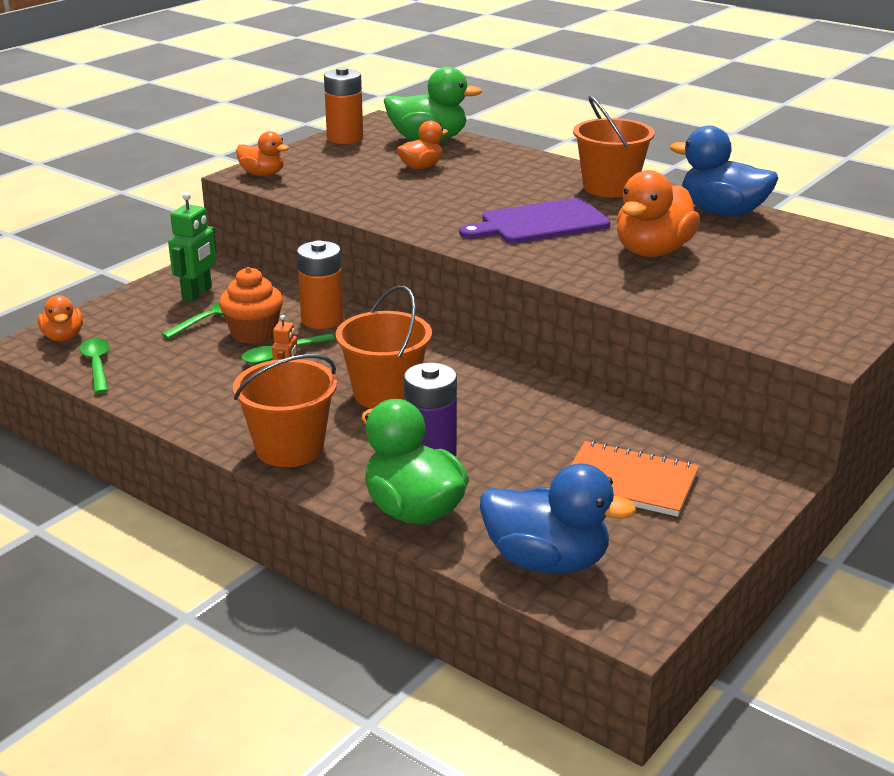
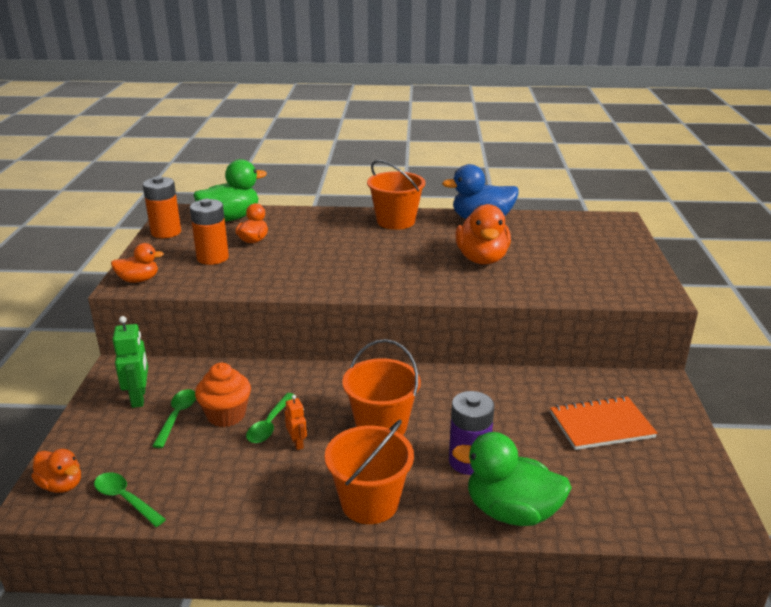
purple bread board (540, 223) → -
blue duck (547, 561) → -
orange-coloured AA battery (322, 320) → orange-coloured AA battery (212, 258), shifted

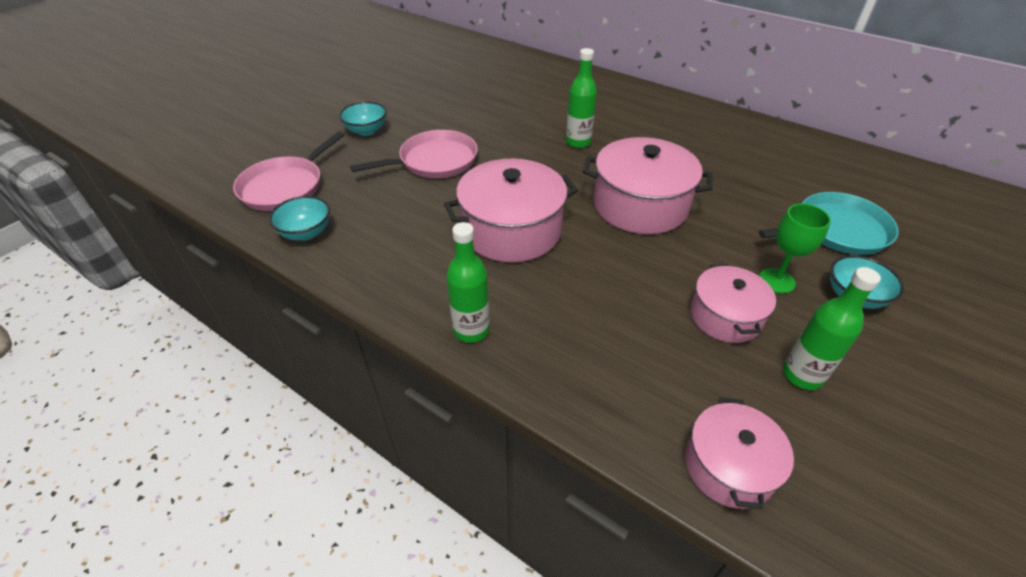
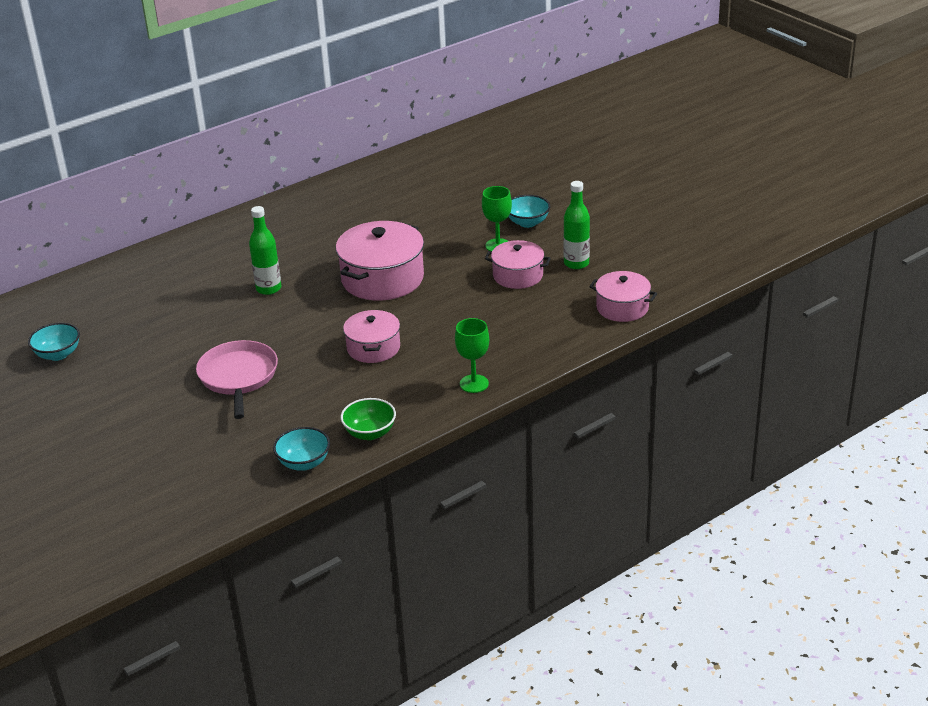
rosy skillet (285, 186) → -
teal skillet (836, 230) → -
- → green deep dish (370, 433)
teal deep dish (366, 131) → teal deep dish (58, 354), shifted
green drink bottle (471, 330) → green wine glass (474, 384)
rosy cooking pot (511, 230) → rosy cooking pot (373, 348), x0.61

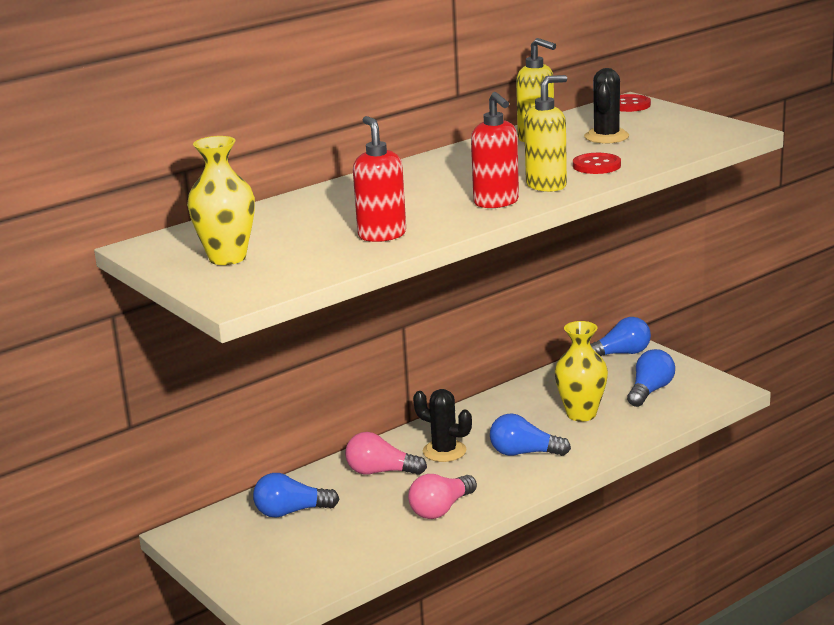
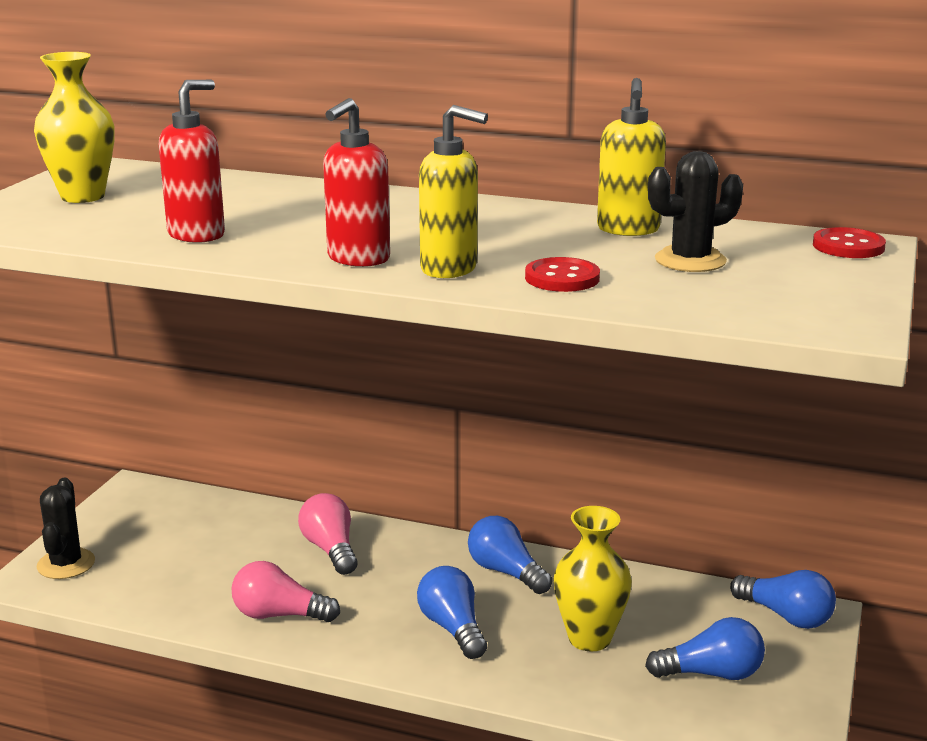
blue bulb (291, 512) → blue bulb (506, 572), shifted
ebony prickly plant (444, 451) → ebony prickly plant (66, 564), shifted

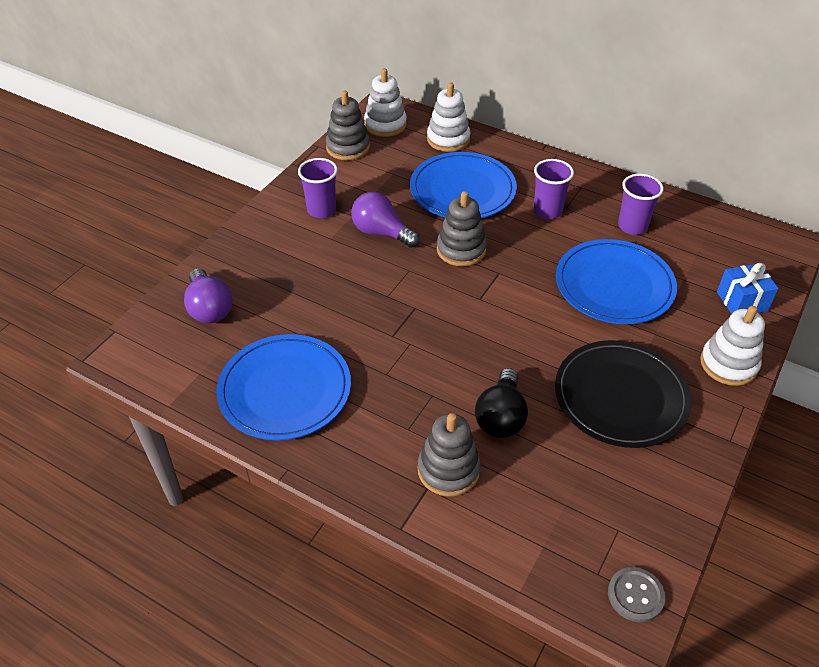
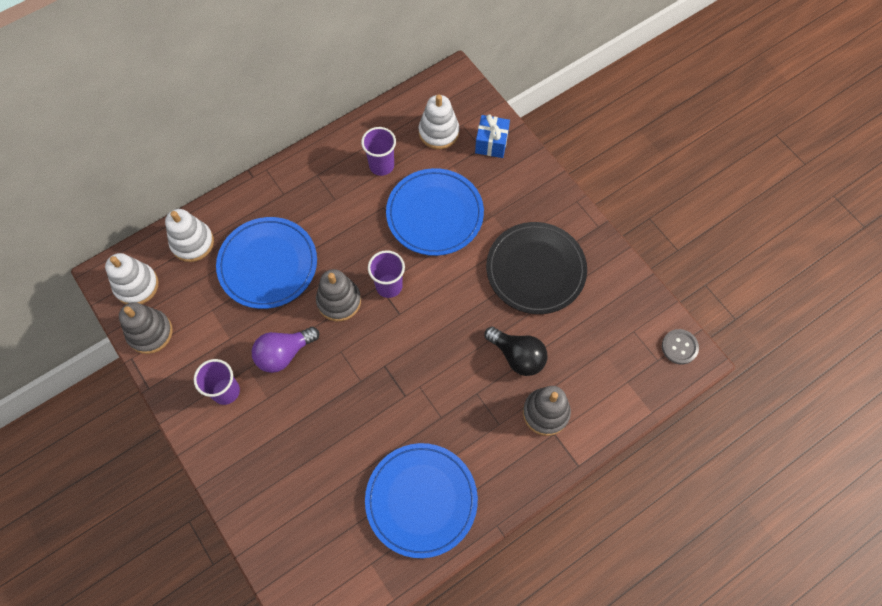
purple bulb (209, 308) → -
purple beaker (547, 211) → purple beaker (389, 286), shifted
snow-white stacking toy (728, 364) → snow-white stacking toy (438, 132), shifted

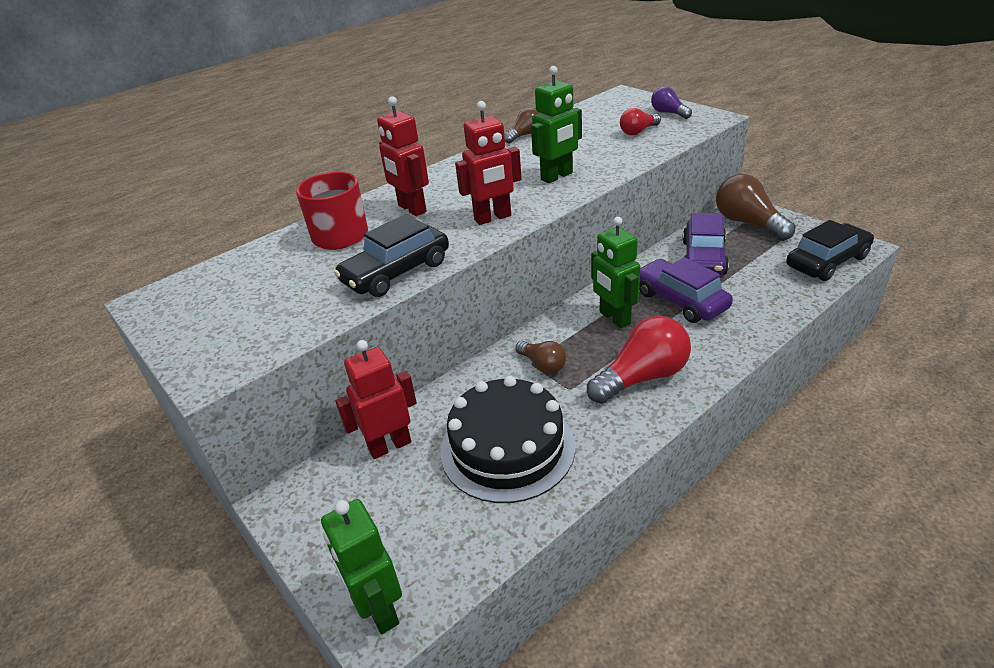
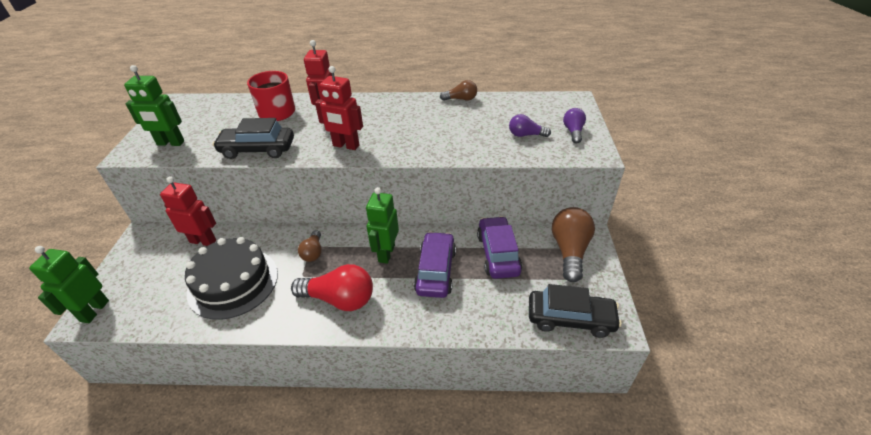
green robot (557, 176) → green robot (170, 143), shifted
scarlet bulb (638, 132) → purple bulb (526, 135)
purple automobile (703, 258) → purple automobile (498, 254), 120 degrees clockwise

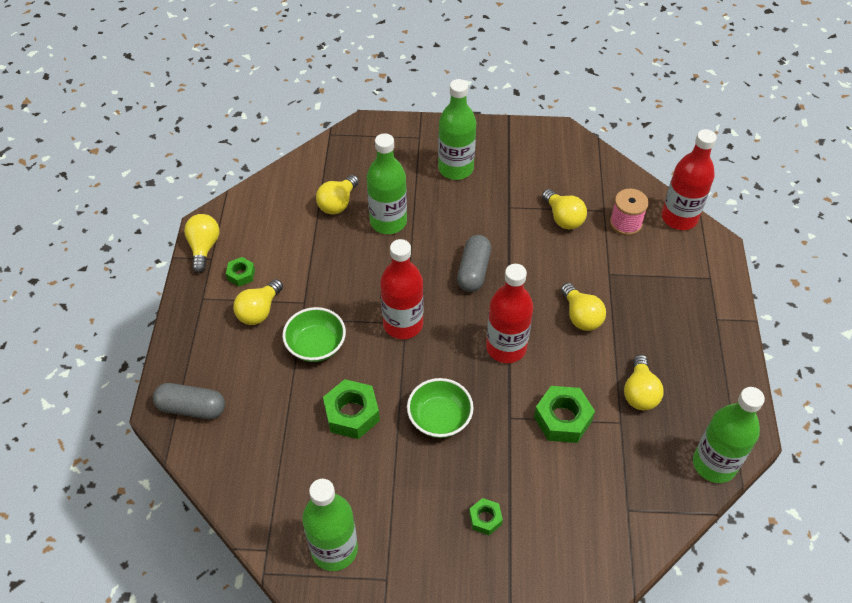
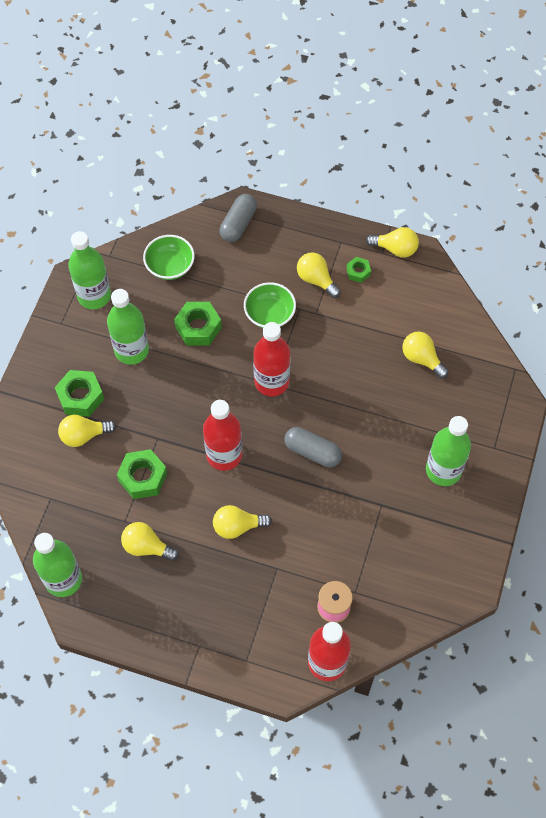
green drink bottle (388, 222) → green drink bottle (131, 350), shifted
green deep dish (439, 418) → green deep dish (170, 266), shifted
bright yellow bulb (563, 218) → bright yellow bulb (84, 435), shifted
green nut (485, 519) → green nut (80, 397), x1.79

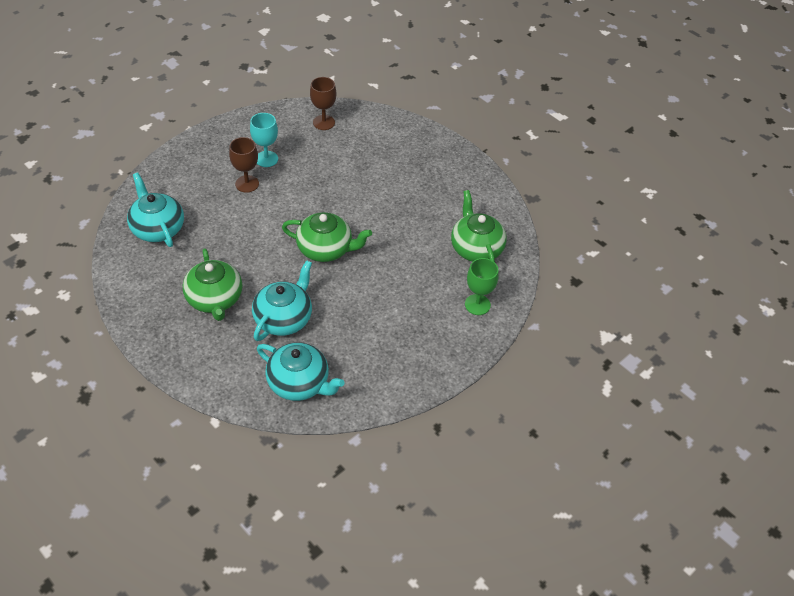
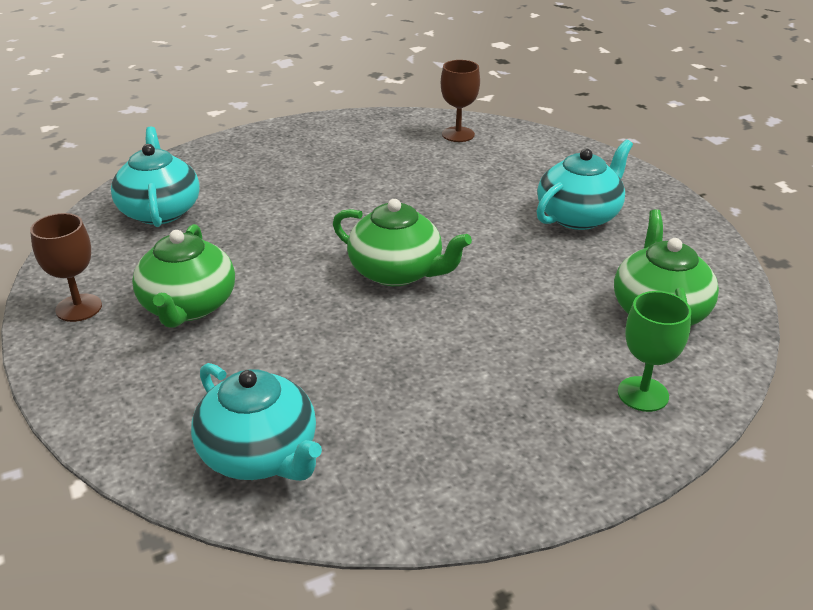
teal wine glass (266, 159) → -
brown wine glass (247, 184) → brown wine glass (79, 308), shifted
teal teapot (284, 318) → teal teapot (579, 216), shifted

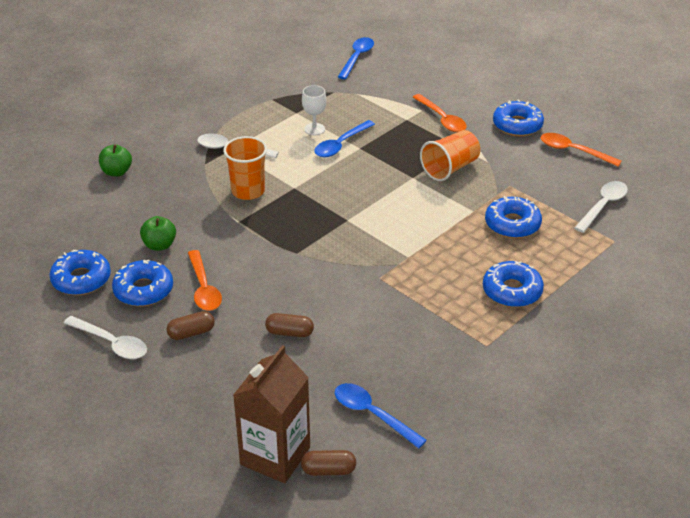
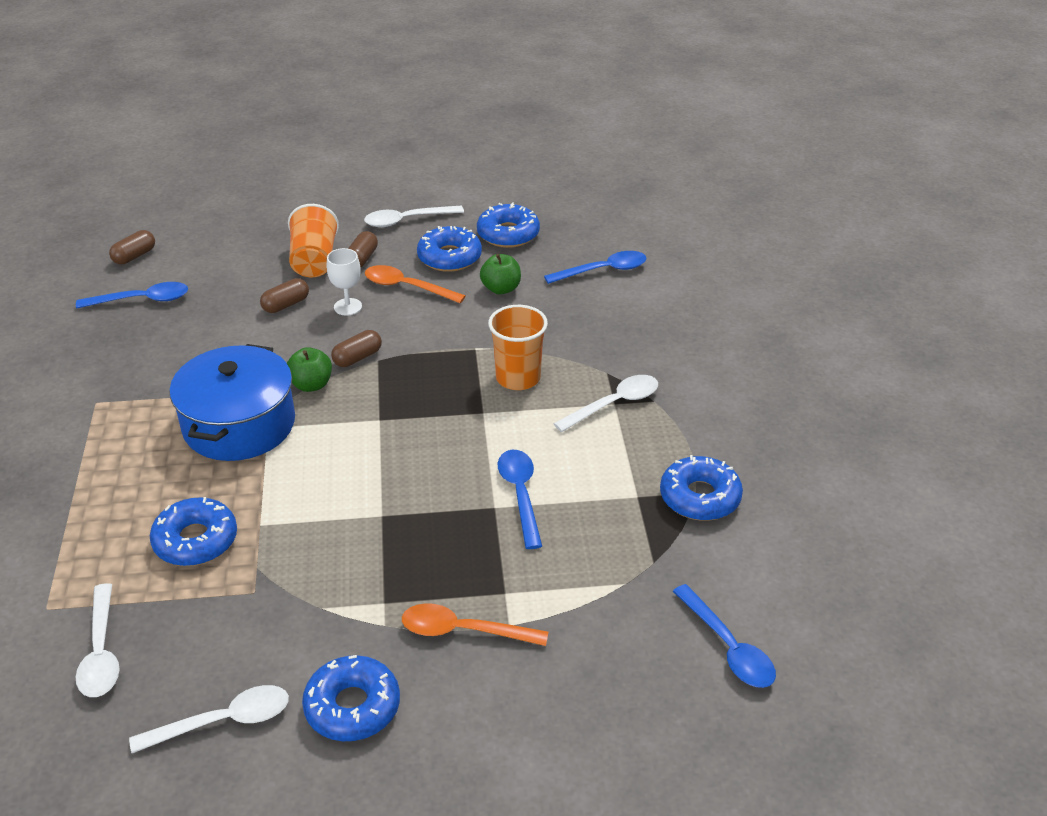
brown carton (275, 456) → -
- → blue cooking pot (239, 424)
- → brown pill shape (357, 358)
- → blue spoon (603, 271)
green apple (116, 172) → green apple (311, 385), shifted
snow-white wine glass (314, 129) → snow-white wine glass (348, 307), shifted
orange-coloured beaker (450, 168) → orange-coloured beaker (314, 261), shifted
blue doughnut (512, 291) → blue doughnut (700, 497), shifted
orange-coloured spoon (573, 151) → snow-white spoon (223, 721)

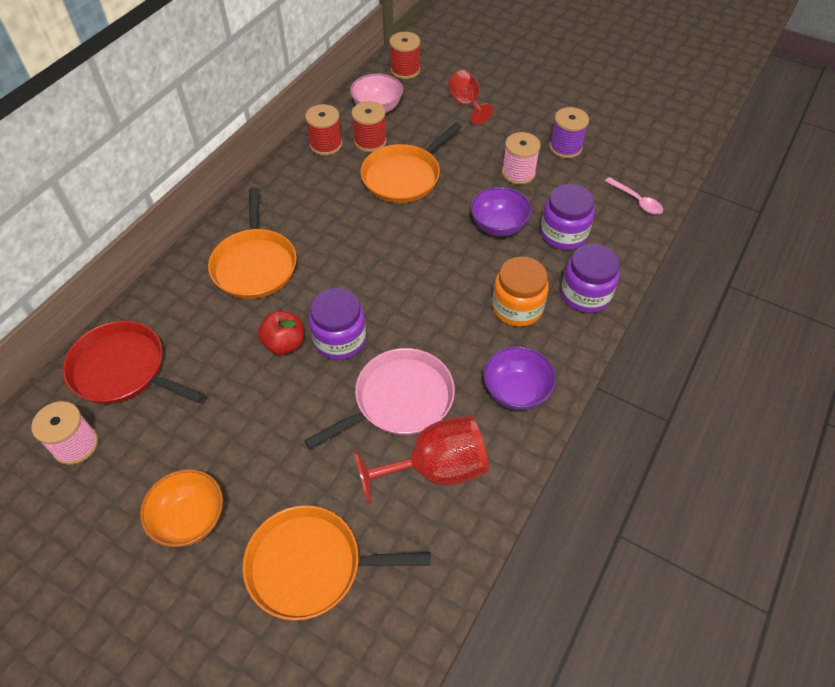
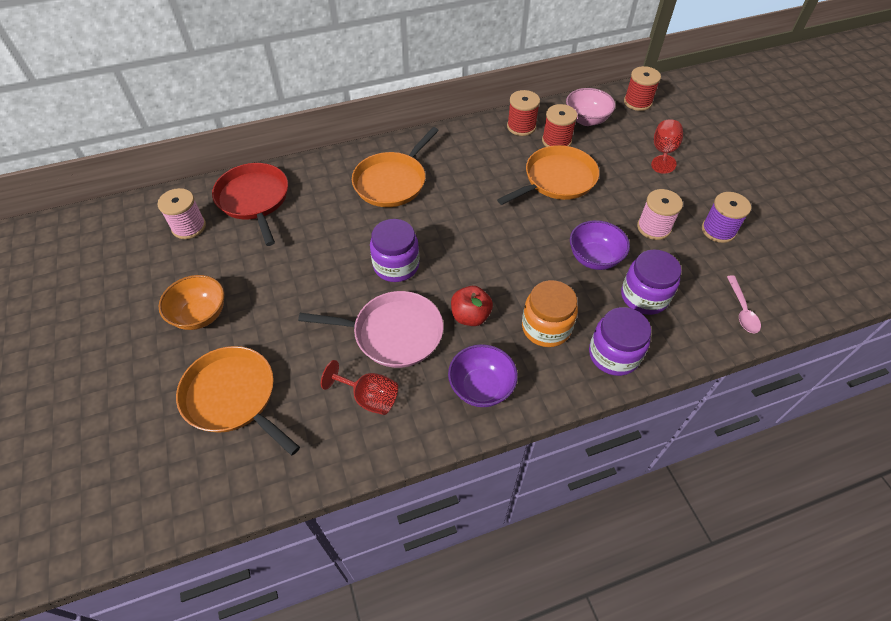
scarlet apple (284, 344) → scarlet apple (470, 316), shifted
orange-coloured skillet (404, 176) → orange-coloured skillet (556, 180), 150 degrees clockwise
scarlet wine glass (435, 469) → scarlet wine glass (369, 397), x0.65

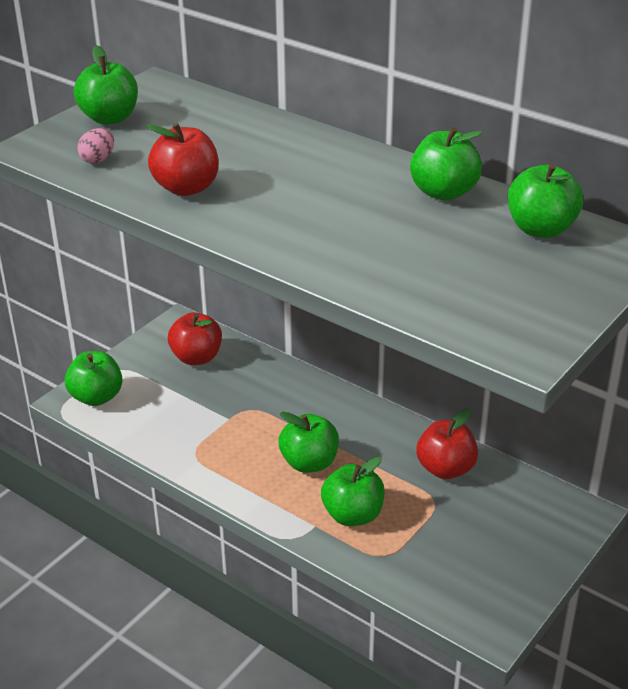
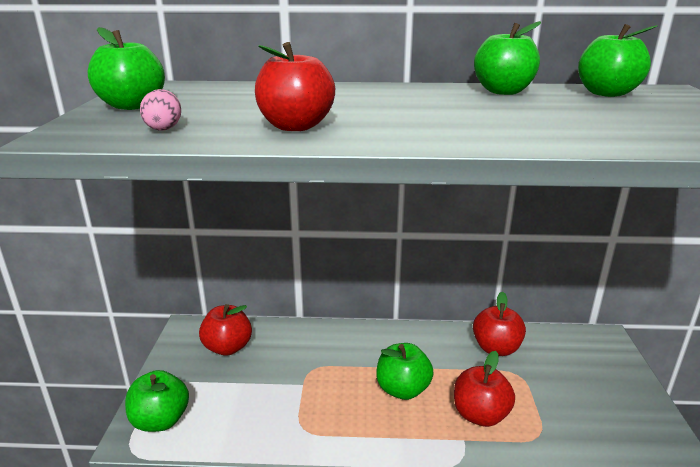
green apple (352, 515) → scarlet apple (480, 415)

